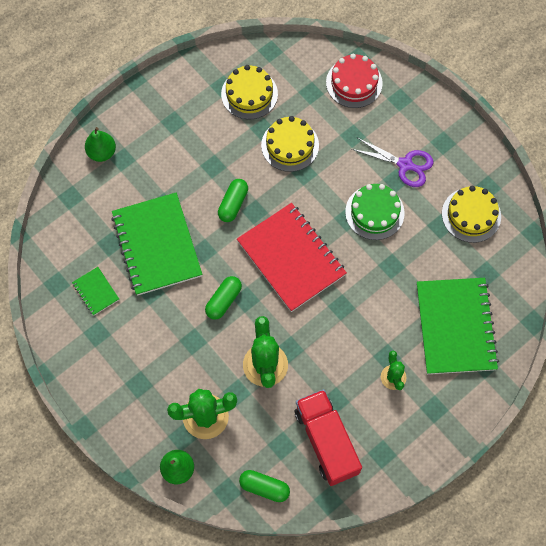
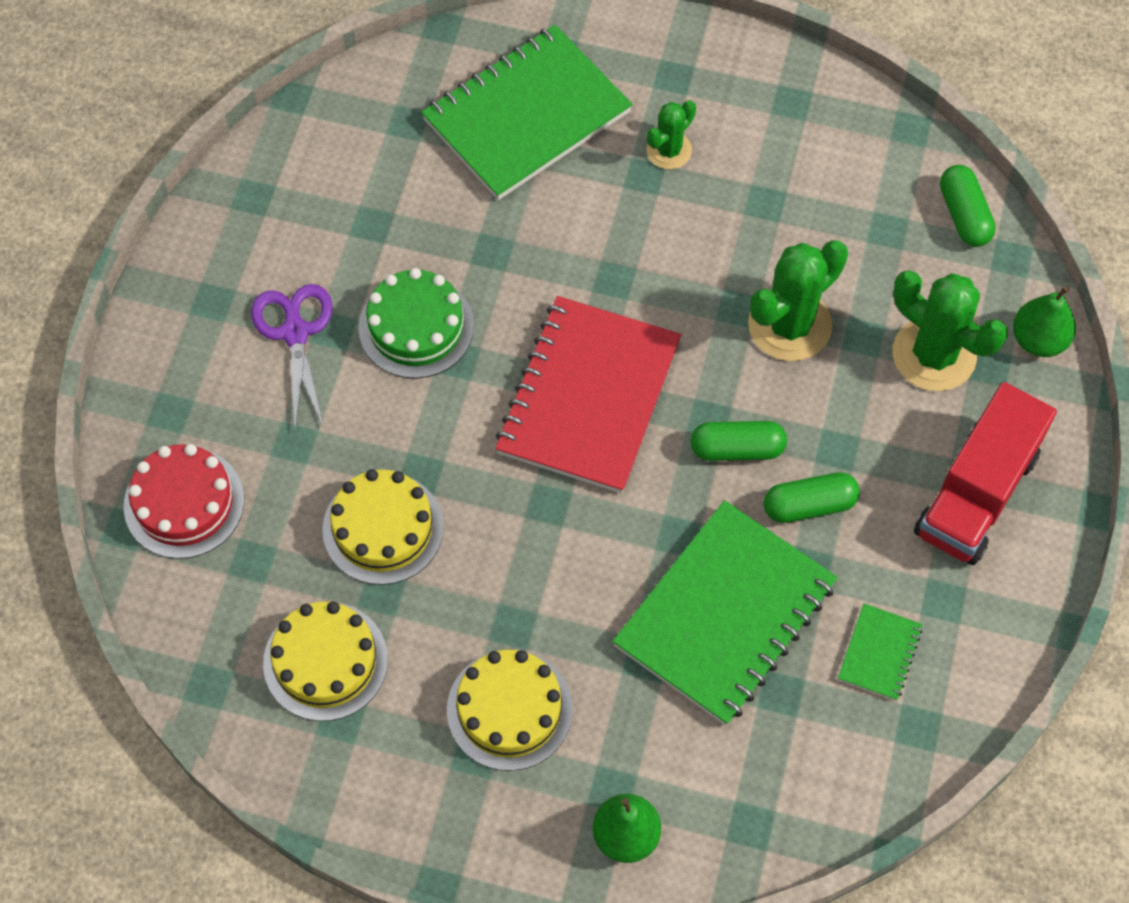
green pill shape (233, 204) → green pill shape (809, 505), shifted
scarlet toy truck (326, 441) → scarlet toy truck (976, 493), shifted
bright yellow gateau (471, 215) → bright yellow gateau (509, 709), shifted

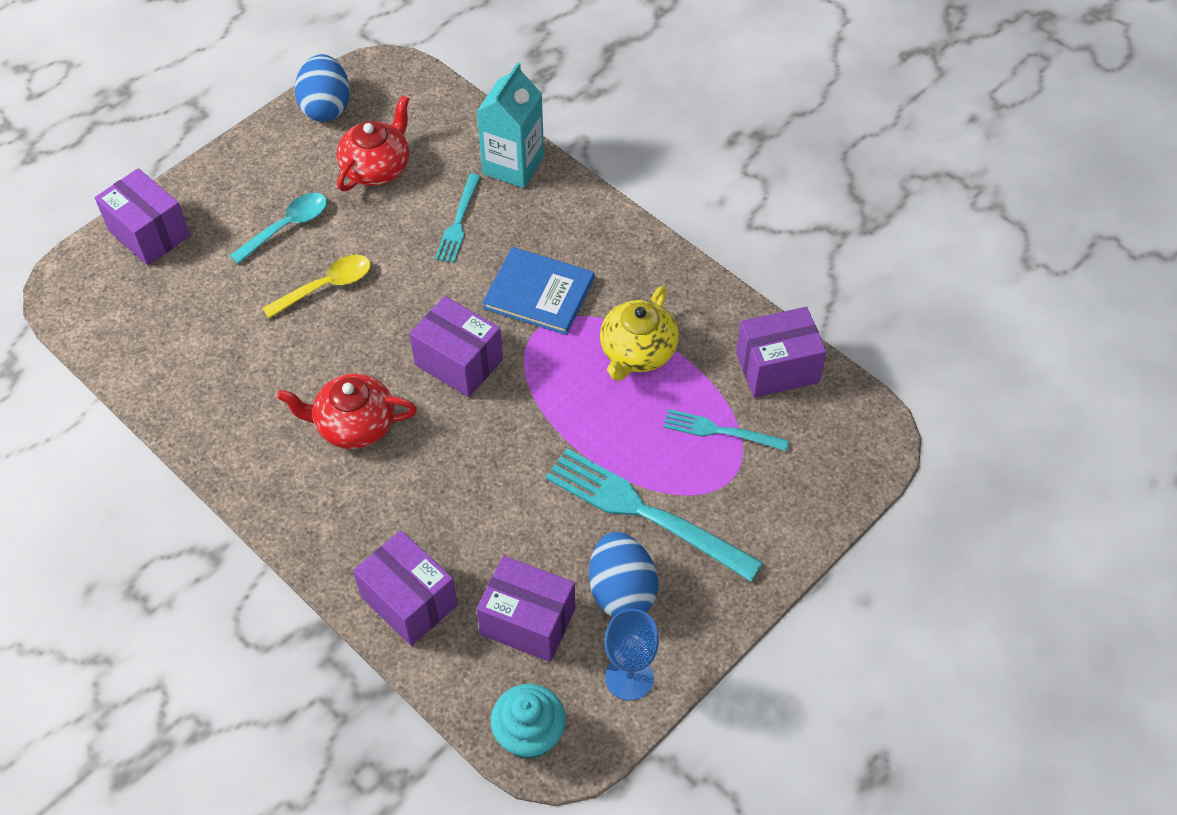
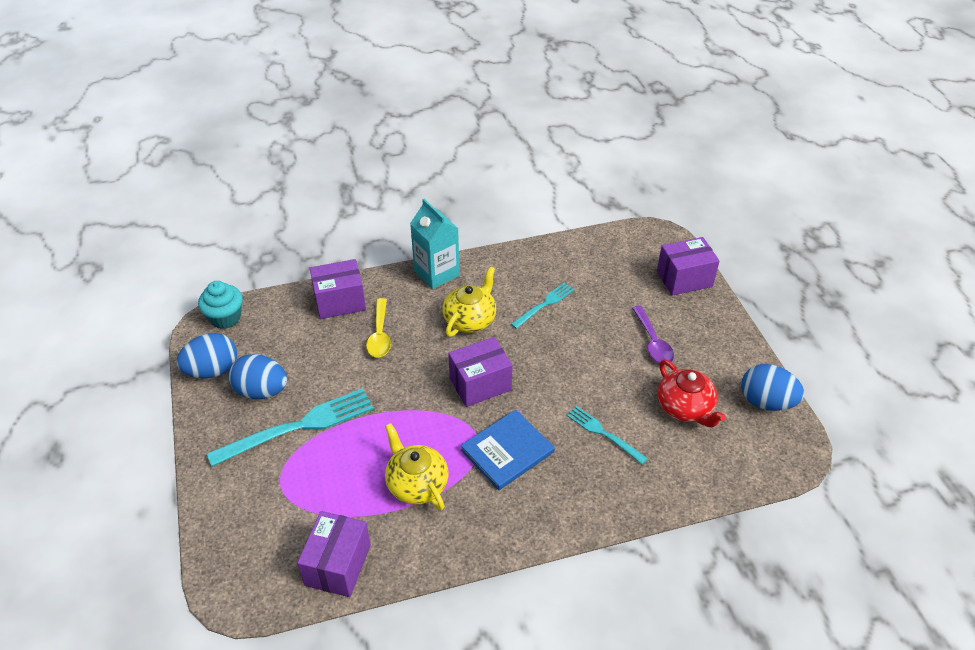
purple box (528, 621) → -
bright yellow spoon (326, 286) → bright yellow spoon (380, 335), shifted
teal carton (513, 165) → teal carton (436, 273), shifted
teal dinner fork (719, 431) → teal dinner fork (545, 304), shifted
blue wine glass (629, 677) → blue egg shape (212, 370)
teal spoon (287, 227) → purple spoon (653, 342)
scarlet teapot (354, 425) → bright yellow teapot (470, 319)

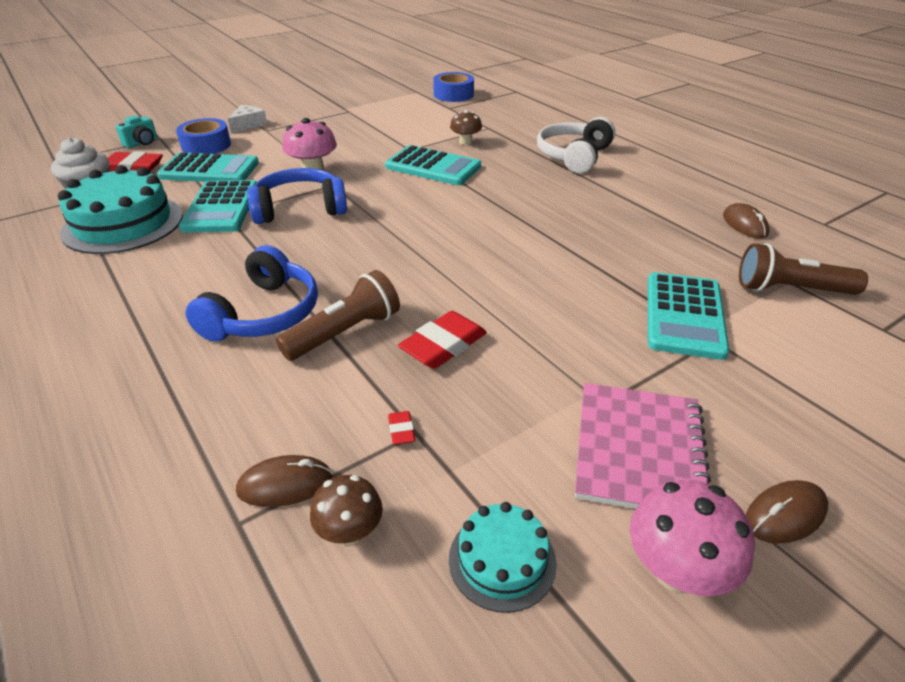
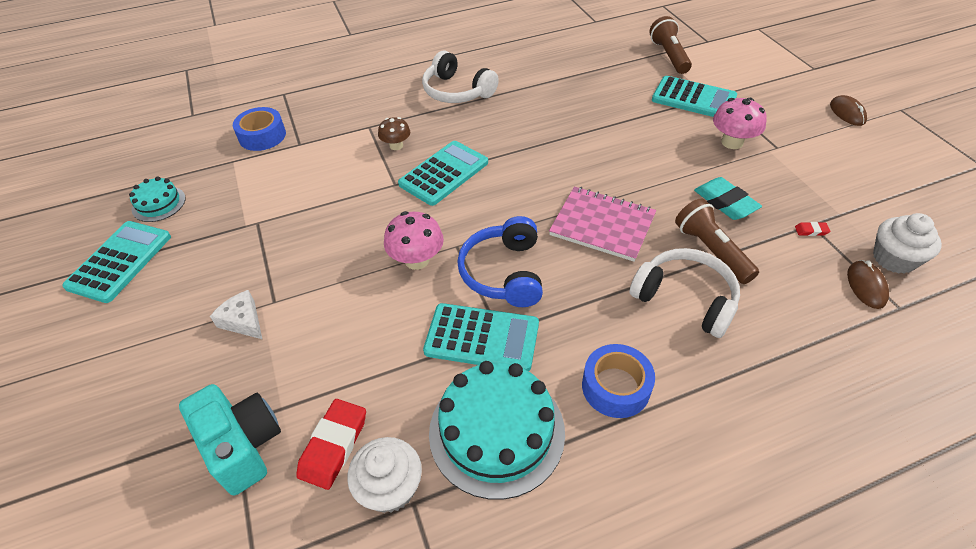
brown mouse (744, 225) → -
teal calculator (209, 170) → teal calculator (120, 261), shifted
blue roll of tape (206, 145) → blue roll of tape (615, 387), shifted
teal gateau (502, 560) → teal gateau (159, 204), shifted
rosy notebook (638, 450) → rosy notebook (602, 225), shifted
rosy fungus (676, 570) → rosy fungus (732, 142), shifted
brown fungus (350, 531) → snow-white fairy cake (894, 259)
blue over-ear headphones (264, 314) → snow-white over-ear headphones (685, 298)
scarlet pencil eraser (443, 345) → teal pencil eraser (725, 202)
brown flashlight (790, 290) → brown flashlight (668, 56), 150 degrees clockwise
teal photo camera (142, 143) → teal photo camera (243, 446), x1.86

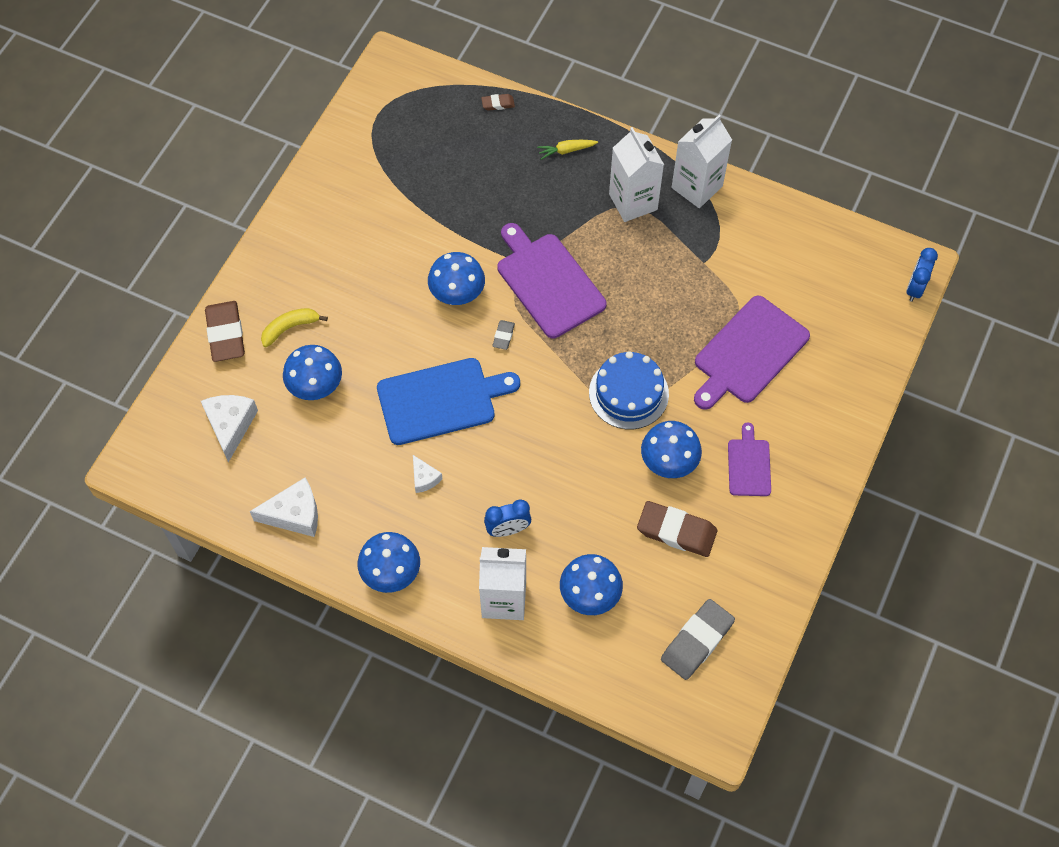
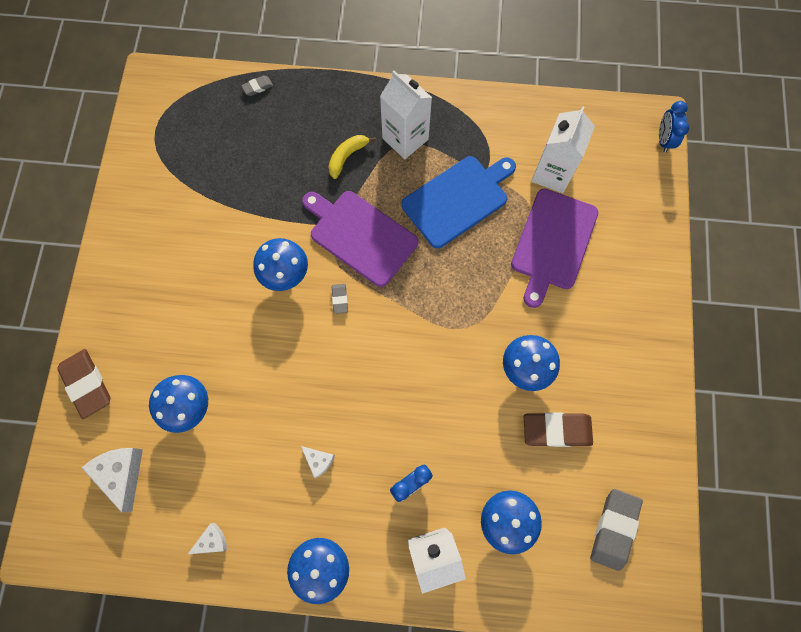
bright yellow root vegetable (566, 151) → -
blue gateau (628, 393) → -
purple bread board (749, 465) → -
bright yellow banana (290, 328) → bright yellow banana (347, 157), shifted
blue bread board (441, 400) → blue bread board (458, 199), shifted
snow-white carton (697, 187) → snow-white carton (552, 173), shifted
brown pencil eraser (498, 104) → gray pencil eraser (257, 87)
snow-white cheese (294, 514) → snow-white cheese (212, 541), x0.57

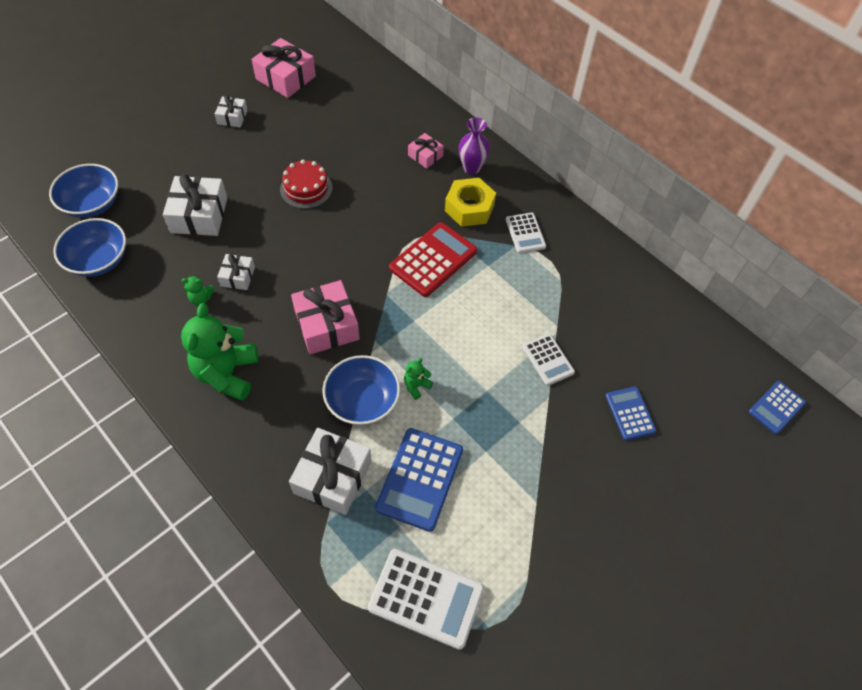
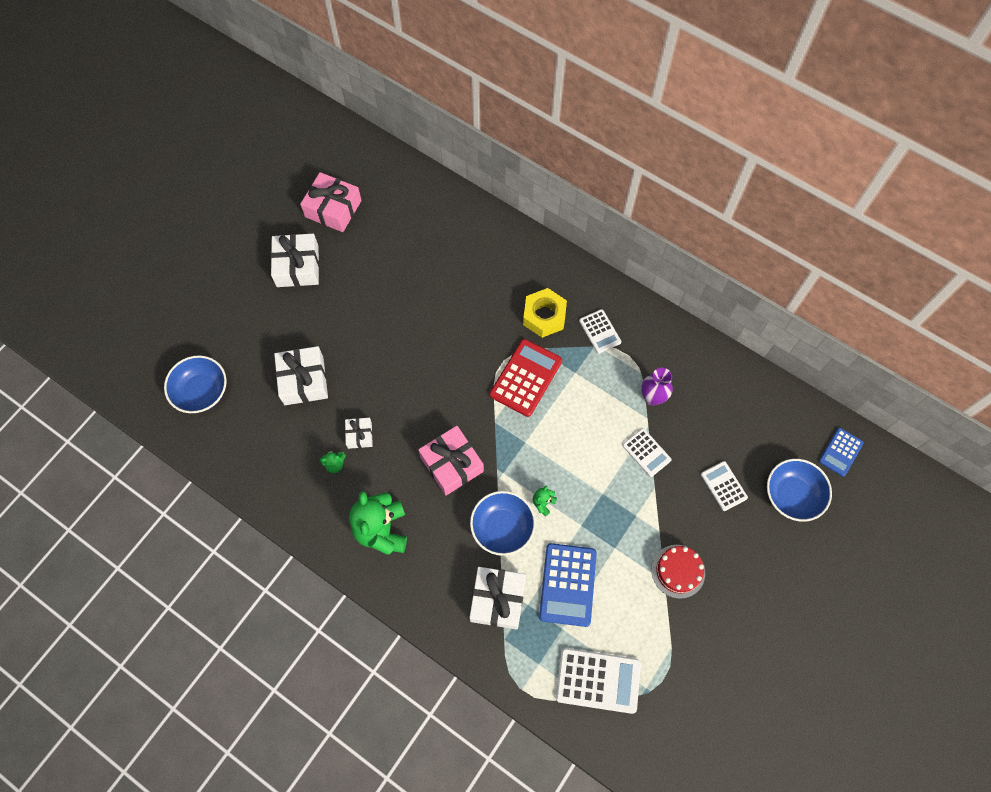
rosy present (425, 156) → -
blue deep dish (98, 260) → blue deep dish (792, 495), shifted
scarlet gateau (306, 188) → scarlet gateau (678, 571), shifted
purple vase (471, 168) → purple vase (652, 397), shifted
blue calculator (630, 413) → snow-white calculator (723, 486)
snow-white present (232, 117) → snow-white present (297, 266), x1.82

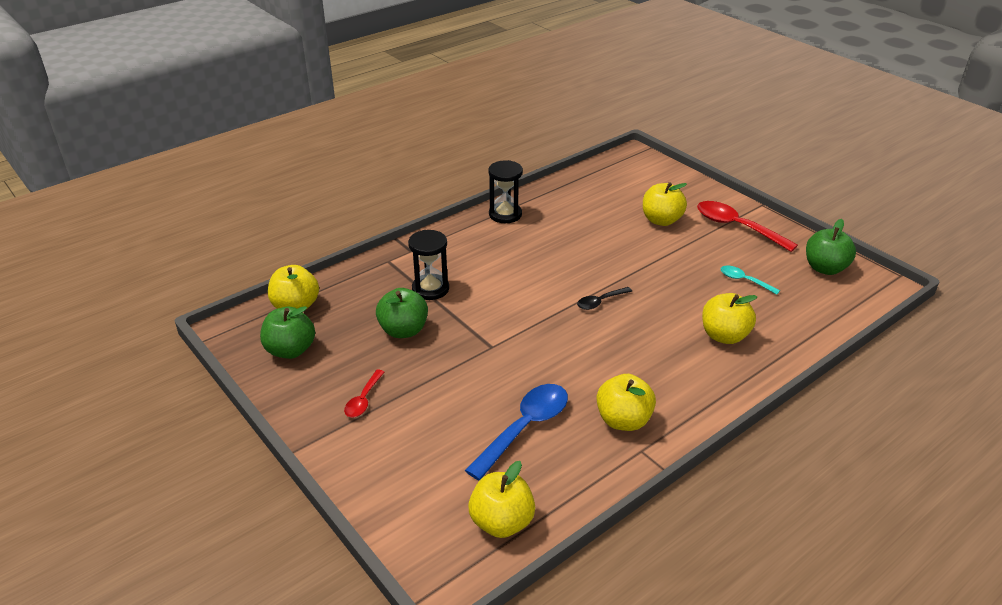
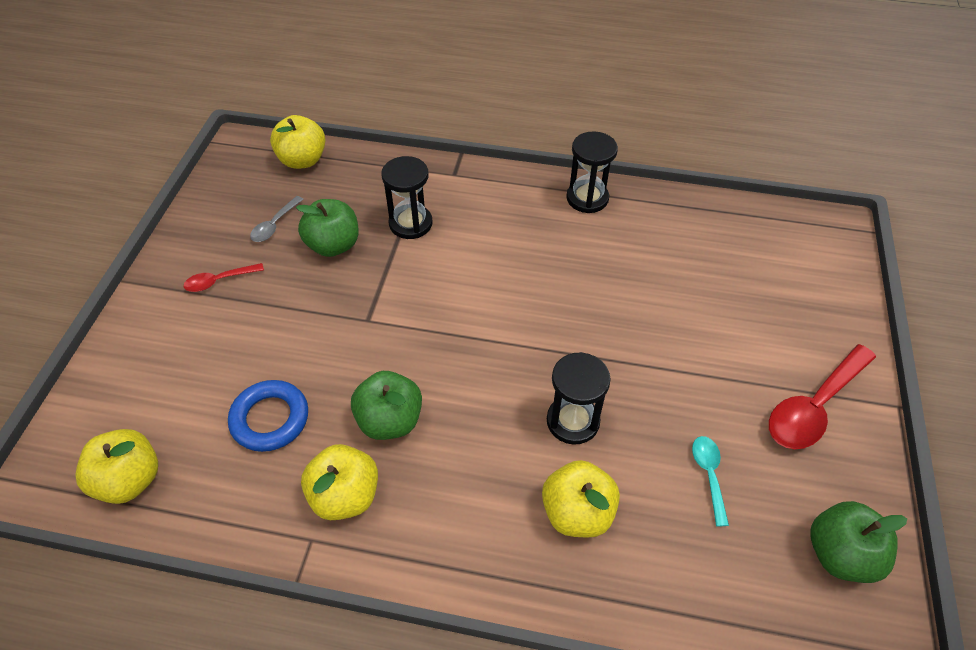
ebony spoon (600, 302) → -
bright yellow apple (661, 220) → -
- → gray spoon (274, 225)
- → ebony sandglass (573, 421)
green apple (290, 350) → green apple (390, 420), shifted
blue spoon (525, 428) → blue torus (270, 419)
scarlet spoon (737, 227) → scarlet spoon (814, 406), 135 degrees counterclockwise

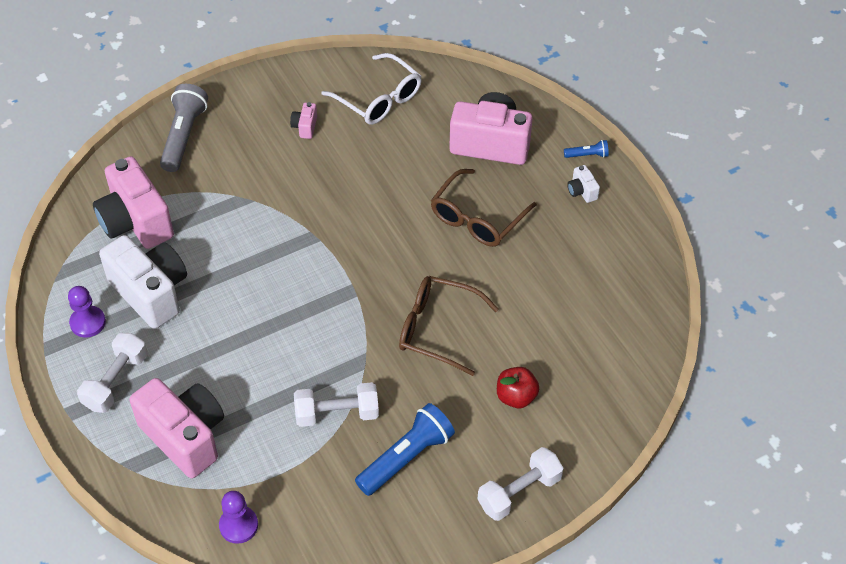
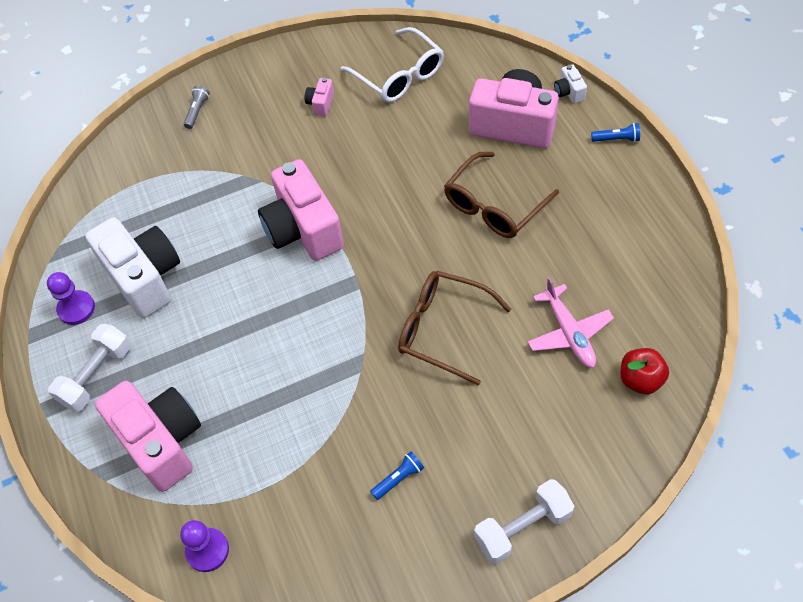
snow-white free weight (337, 413) → -
- → rosy aeroplane (569, 333)
rosy photo camera (136, 222) → rosy photo camera (303, 229), shifted
scarlet apple (516, 397) → scarlet apple (640, 379), shifted
snow-white photo camera (582, 191) → snow-white photo camera (569, 92), shifted
gray flashlight (184, 136) → gray flashlight (197, 111), x0.47
blue flashlight (406, 457) → blue flashlight (398, 479), x0.47

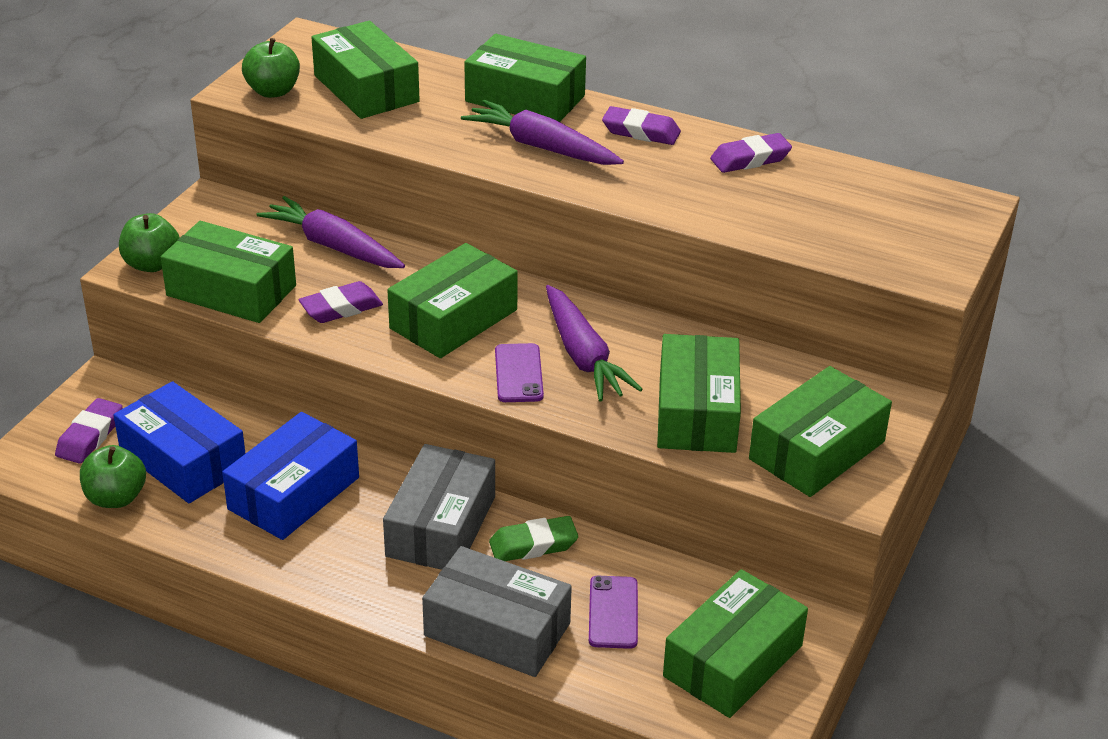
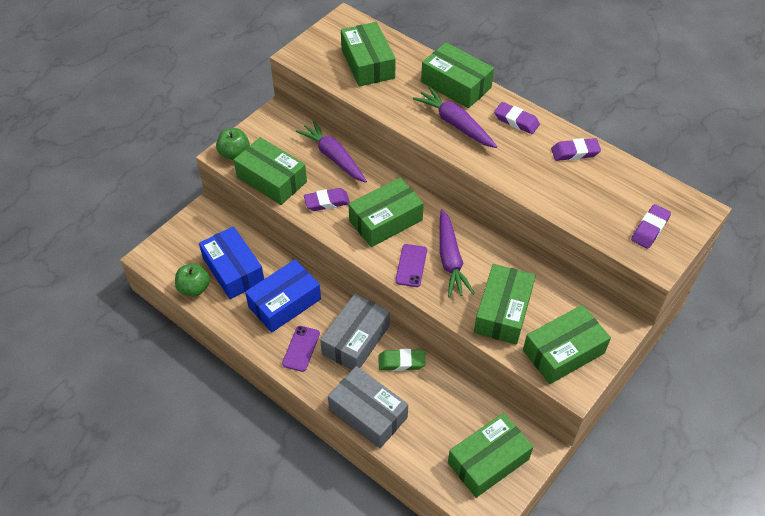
green apple (273, 91) → -
purple pencil eraser (90, 436) → purple pencil eraser (650, 229), shifted
purple phone (613, 612) → purple phone (301, 348), shifted

